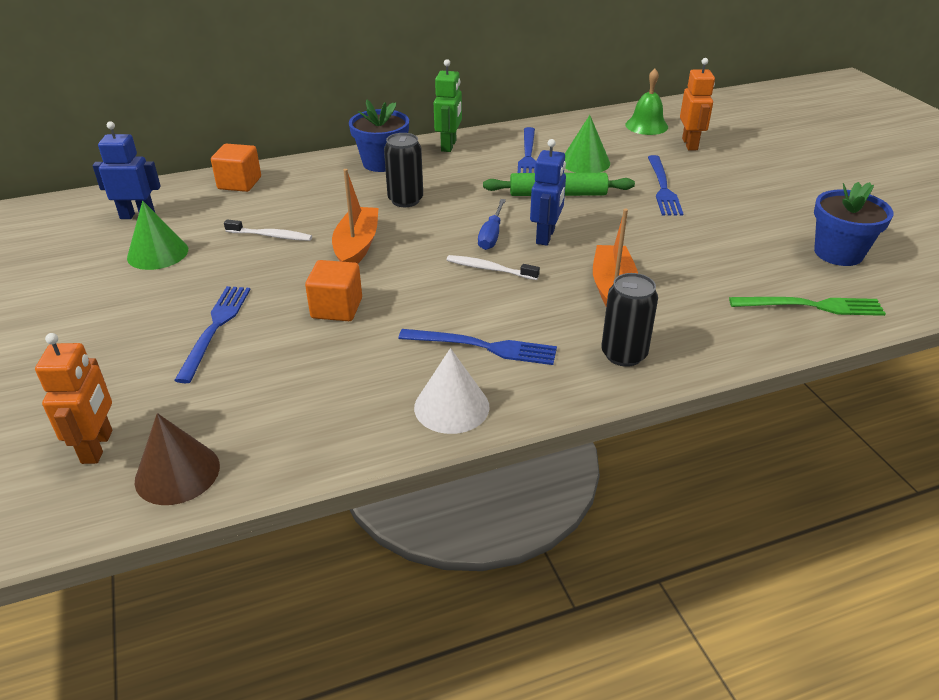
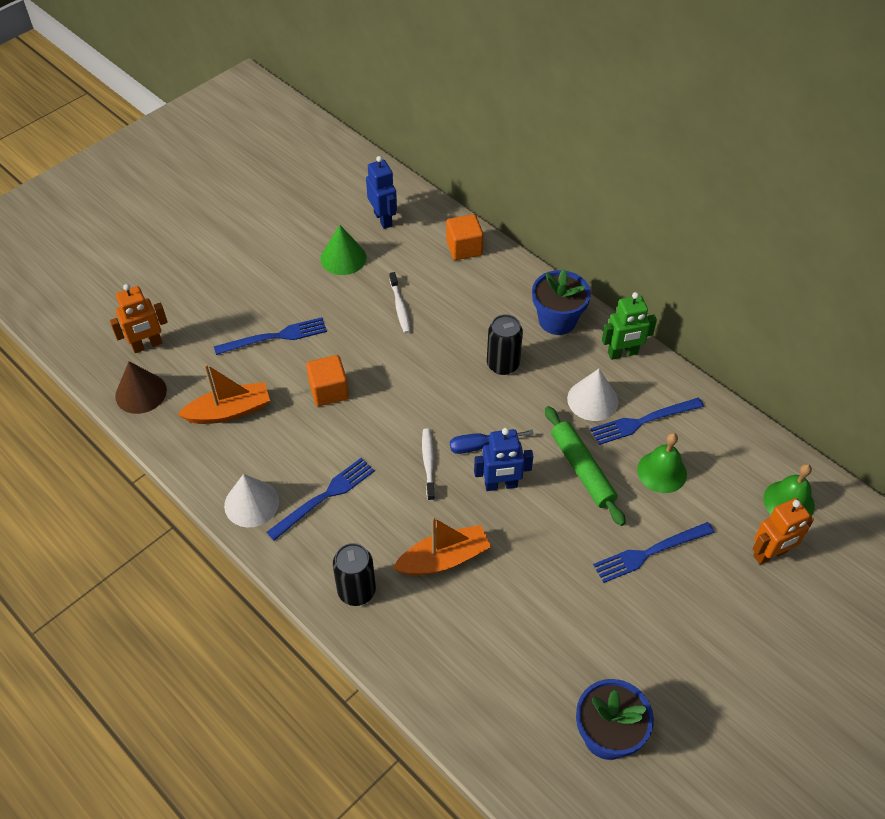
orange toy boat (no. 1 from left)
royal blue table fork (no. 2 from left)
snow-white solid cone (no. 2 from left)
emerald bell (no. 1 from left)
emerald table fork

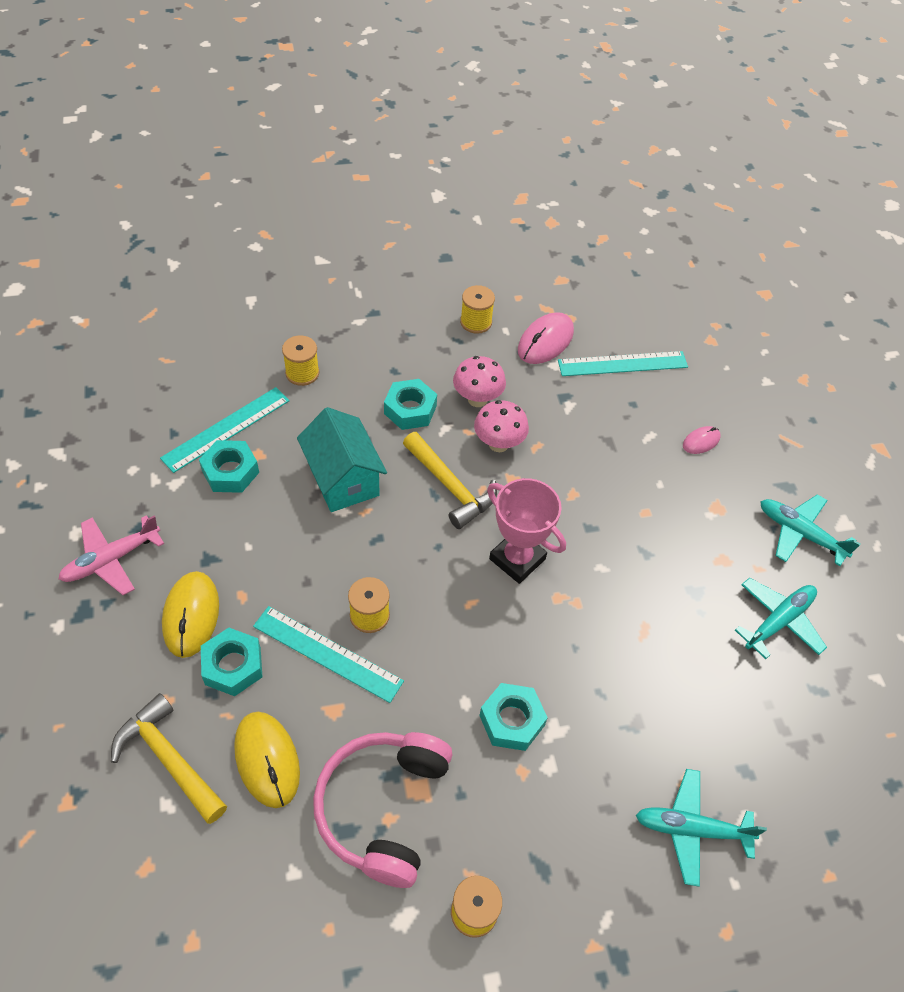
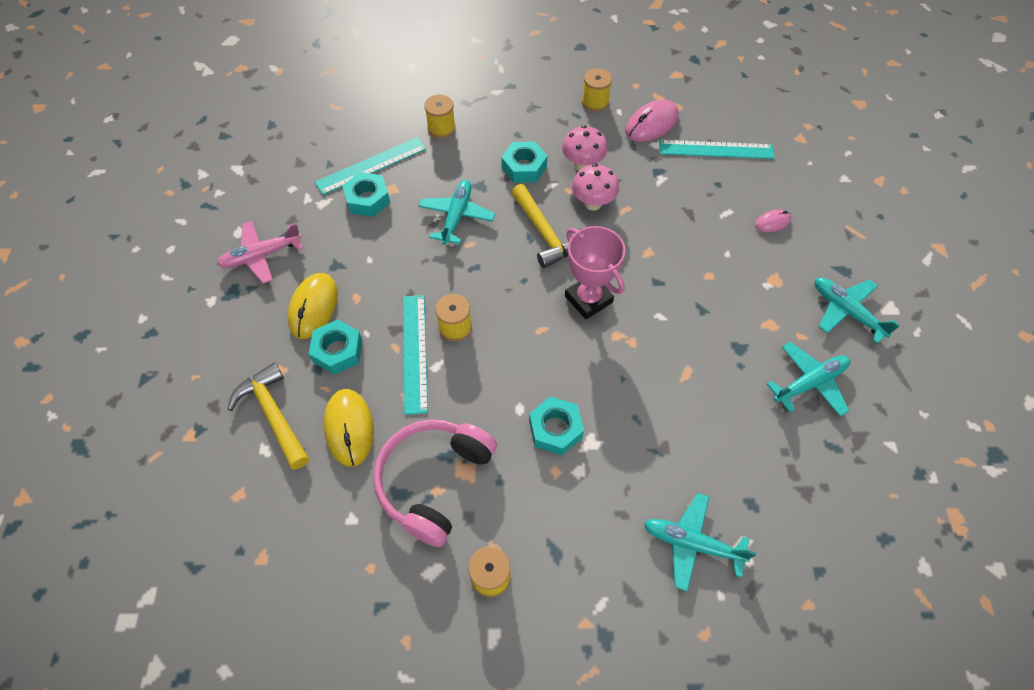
teal ruler (no. 2 from left)
teal aeroplane (no. 1 from left)

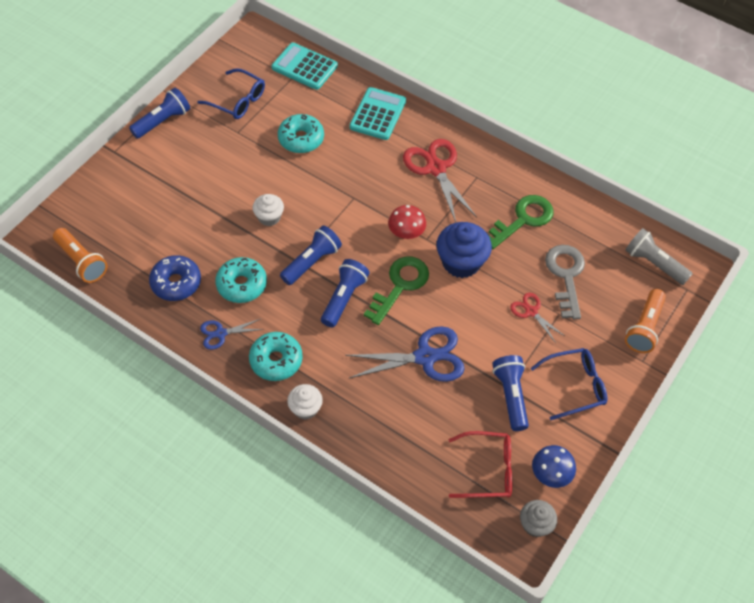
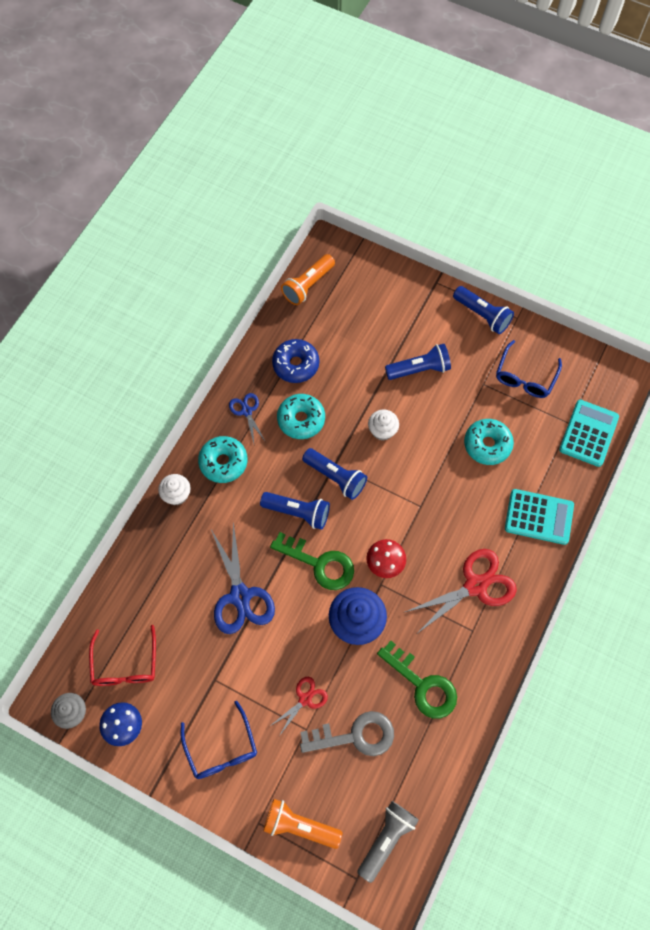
royal blue flashlight (no. 3 from left)

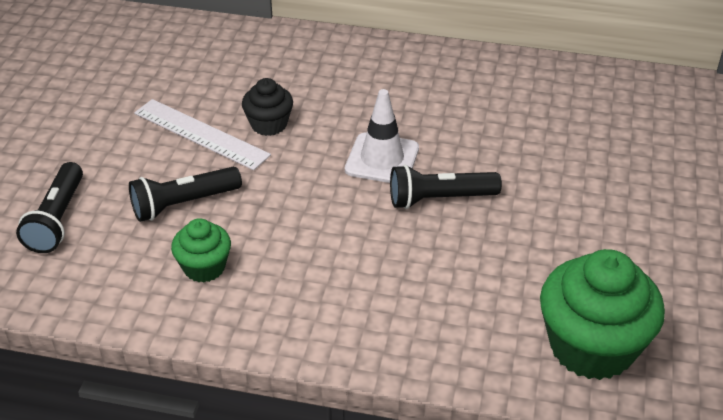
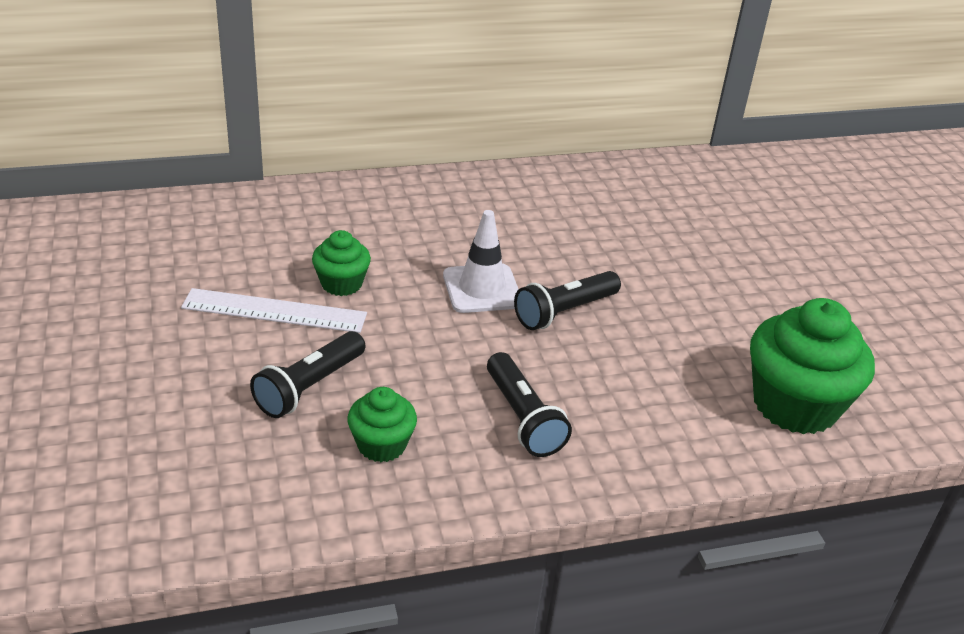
emerald cupcake (no. 1 from left)
black flashlight (no. 2 from left)

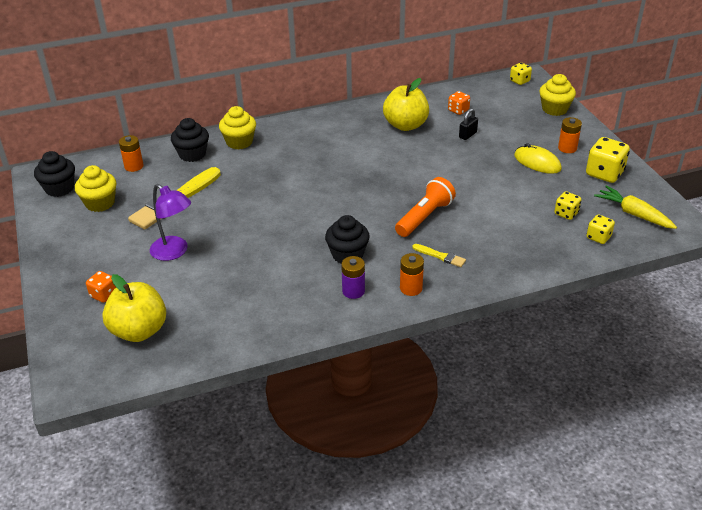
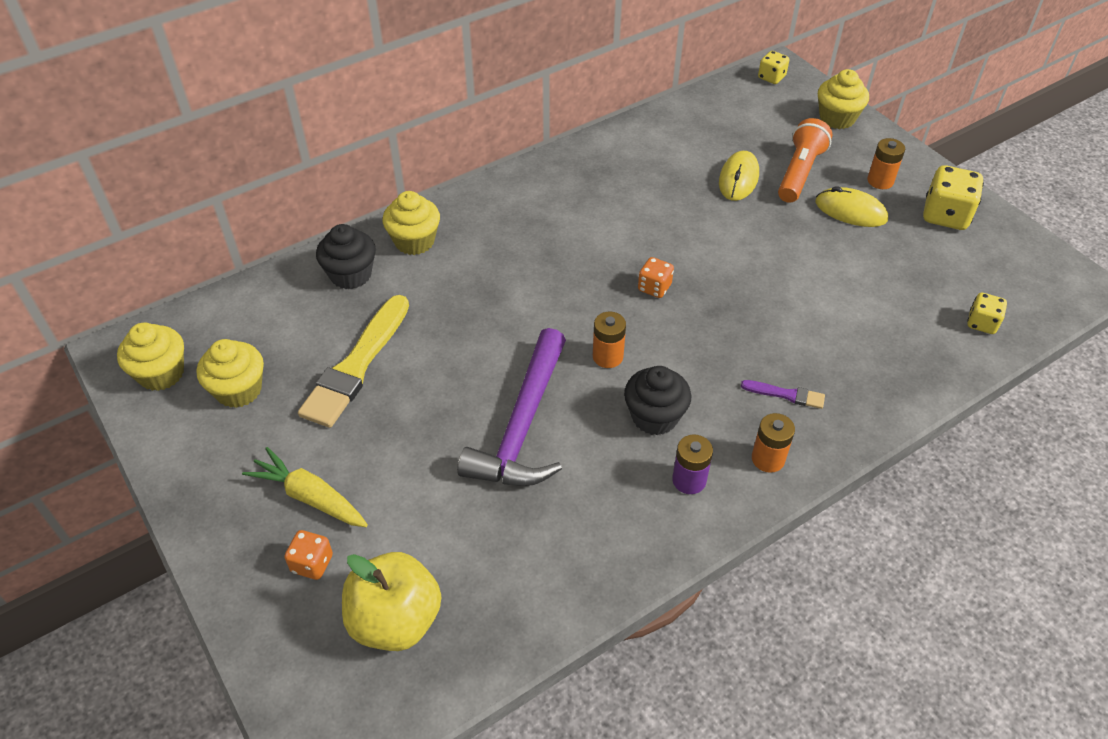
bright yellow cupcake (no. 1 from left)
bright yellow root vegetable
purple hammer
orange AA battery (no. 1 from left)
orange dice (no. 2 from left)
bright yellow mouse (no. 1 from left)
purple paintbrush
orange flashlight
purple lamp
bright yellow apple fruit (no. 2 from left in the first image)
bright yellow dice (no. 2 from left in the first image)

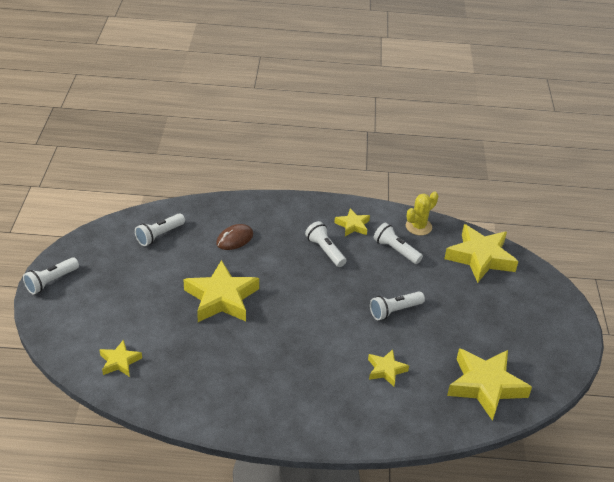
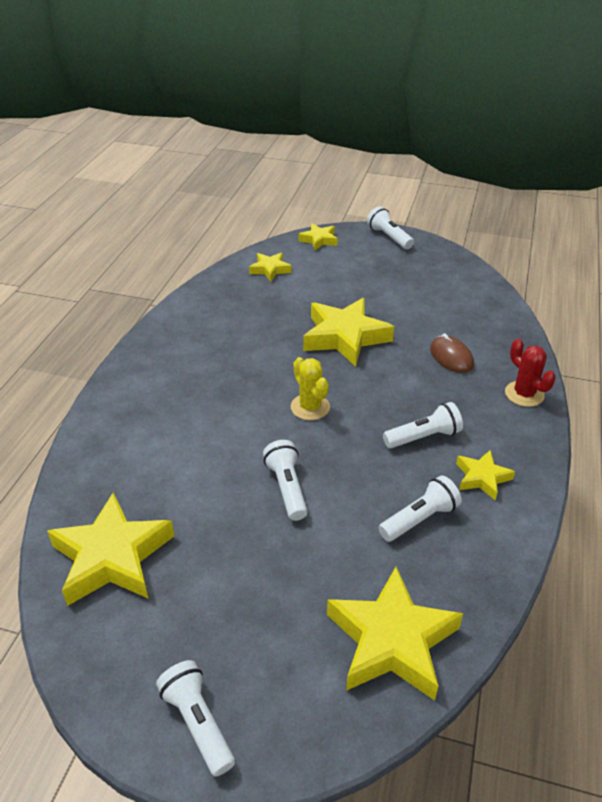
snow-white flashlight (no. 1 from left)
bright yellow saguaro cactus
bright yellow star shape (no. 3 from left)
red saguaro cactus

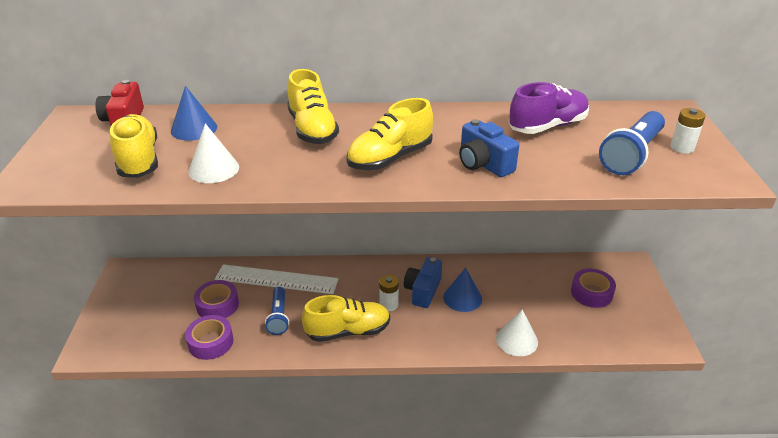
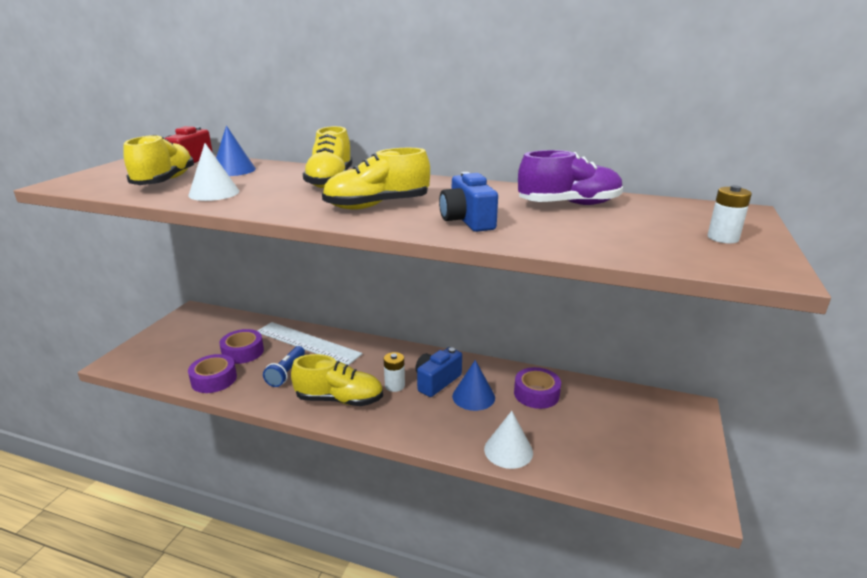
purple sticky tape (no. 3 from left)
royal blue flashlight (no. 2 from left in the first image)

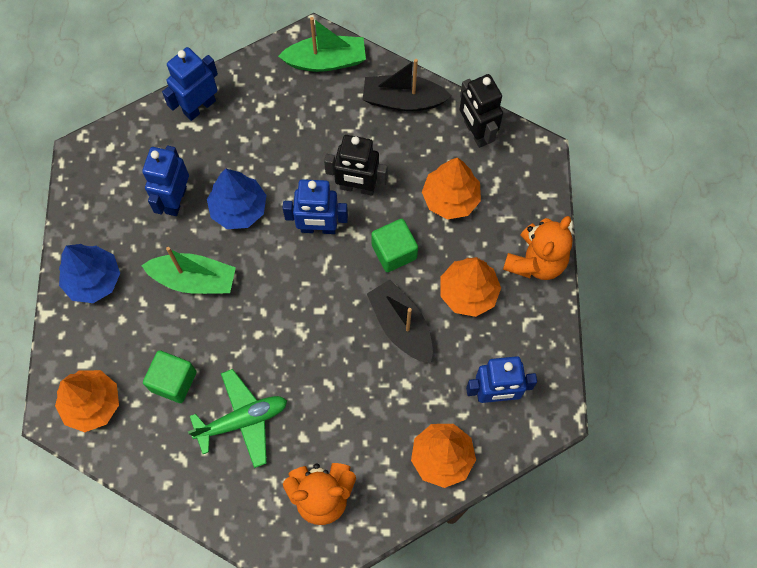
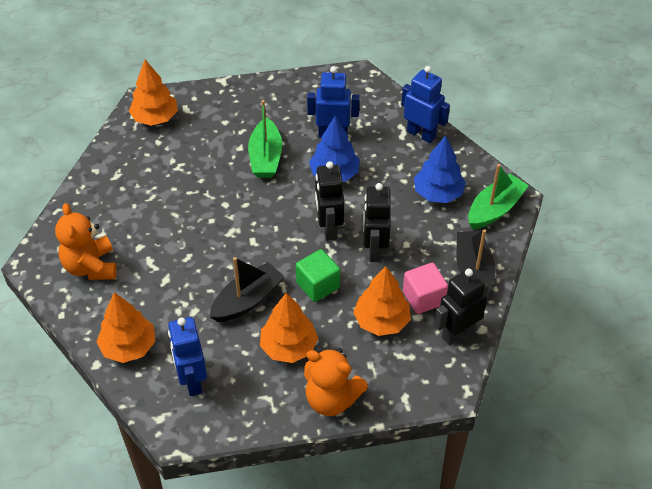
black robot figure (no. 1 from left)
rosy block
royal blue toy tree (no. 2 from left)
emerald toy boat (no. 2 from left)
emerald block (no. 1 from left in the first image)
emerald aeroplane

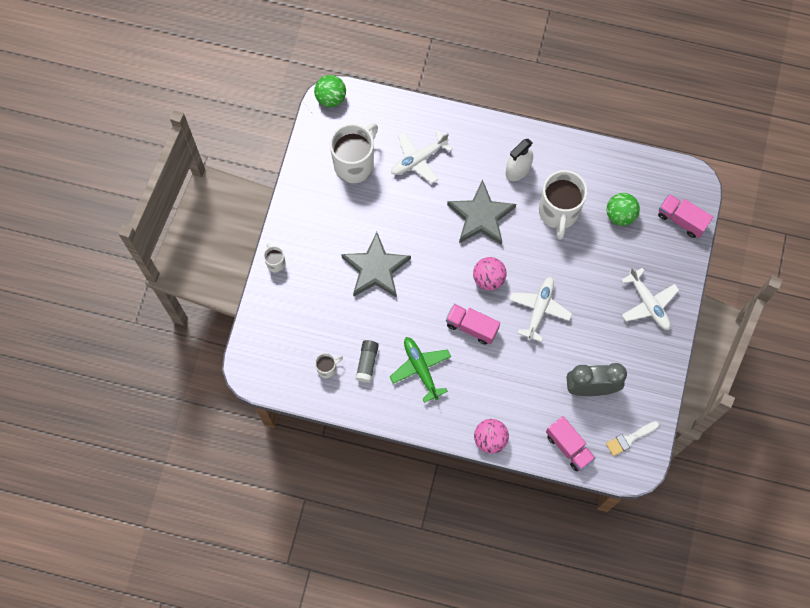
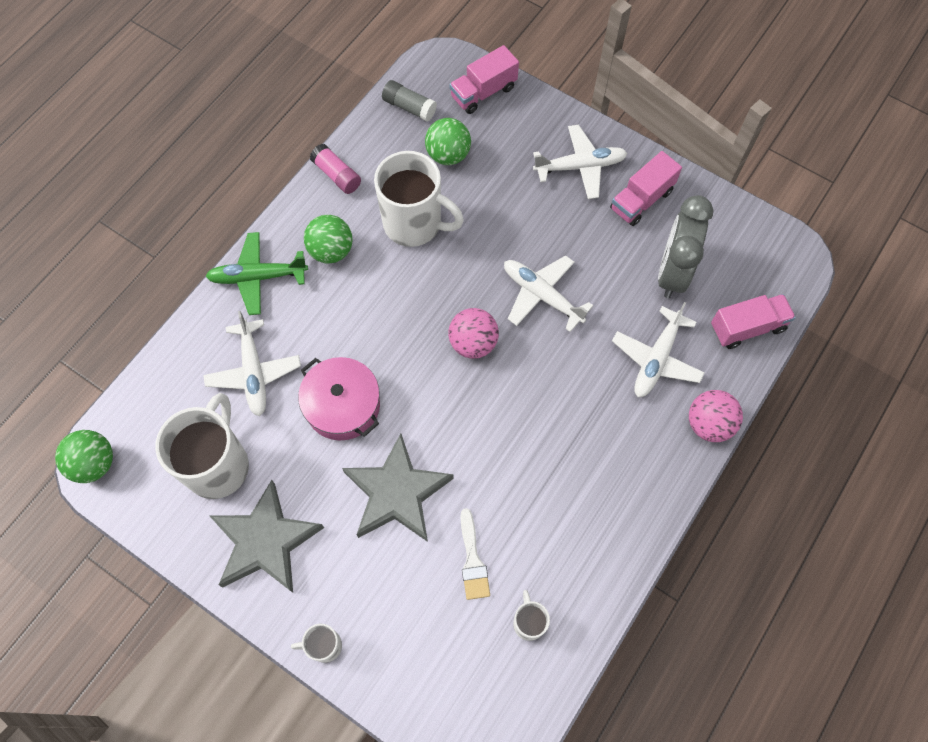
snow-white mug (no. 1 from left)
emerald aeroplane
grey star shape (no. 1 from left)
rosy pot
emerald play ball (no. 2 from left)
rosy glue stick
grey glue stick
snow-white paintbrush
rosy lorry (no. 2 from left)
snow-white aeroplane (no. 4 from left)

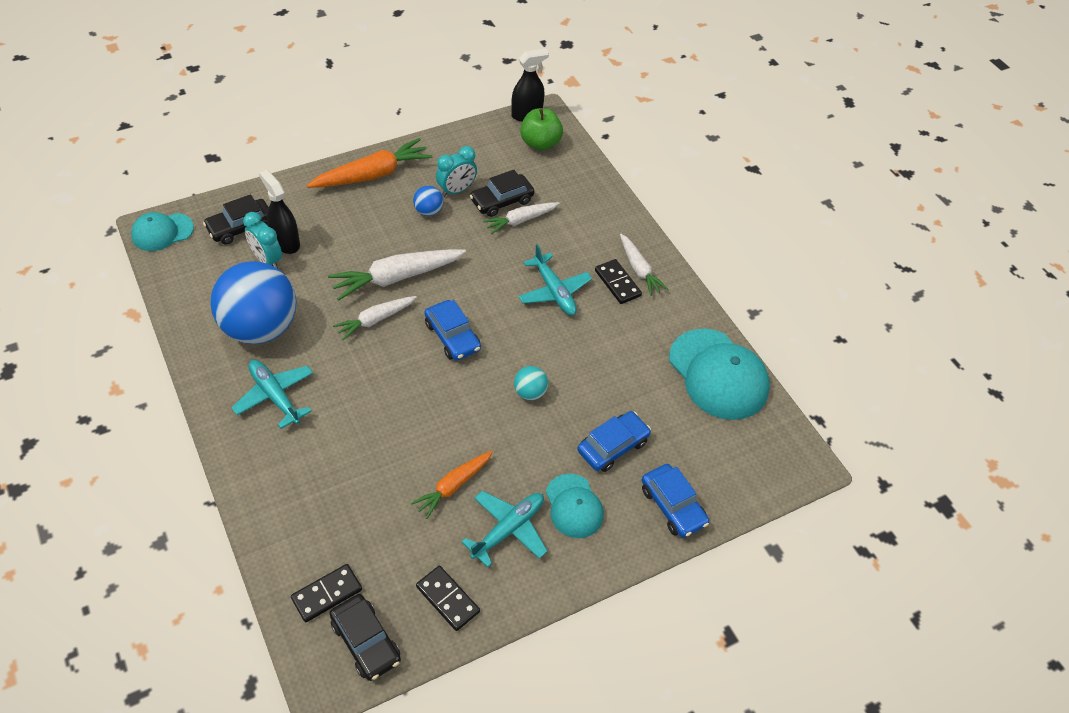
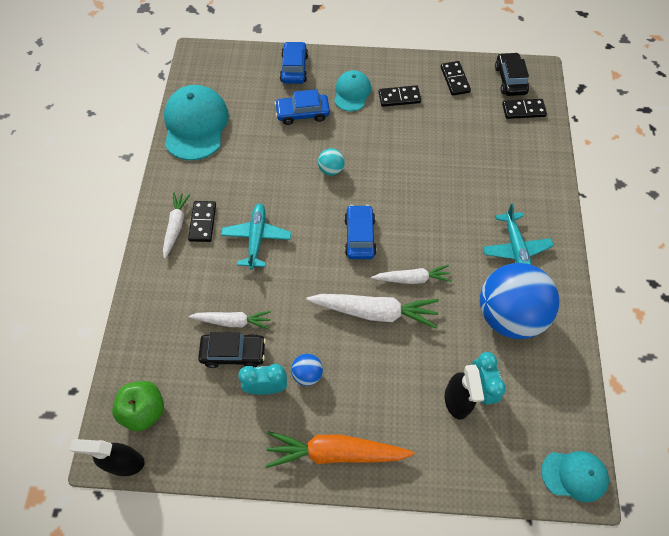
black domino piece (no. 2 from left)
black automobile (no. 1 from left in the first image)
orange root vegetable (no. 2 from left in the first image)

